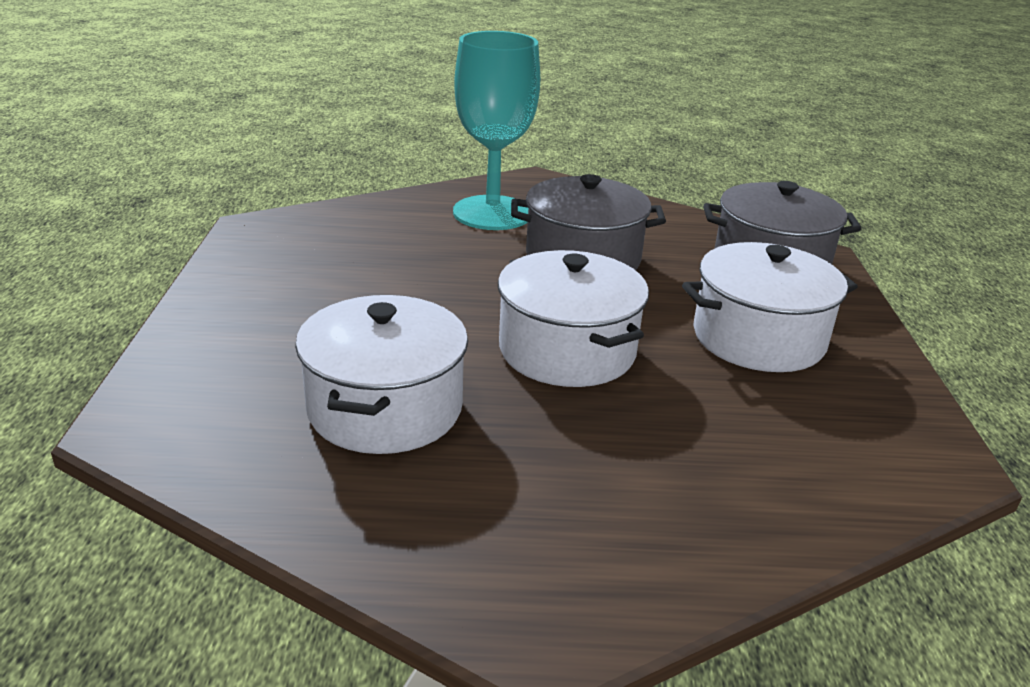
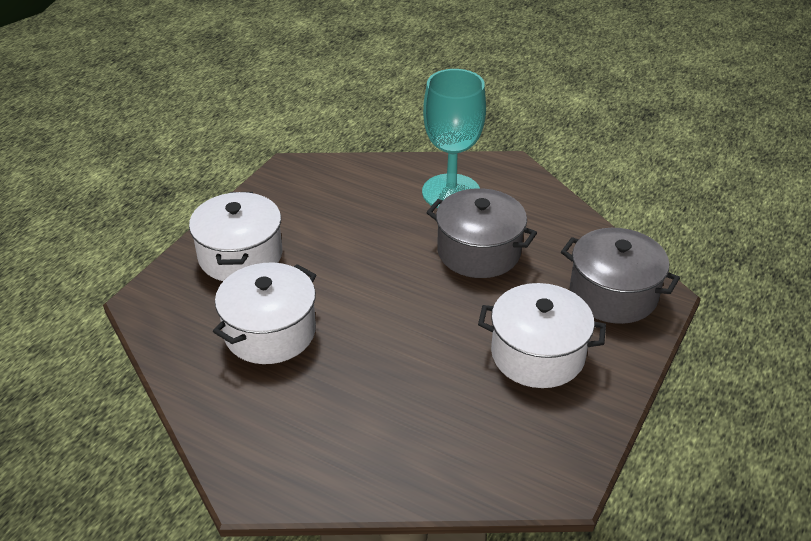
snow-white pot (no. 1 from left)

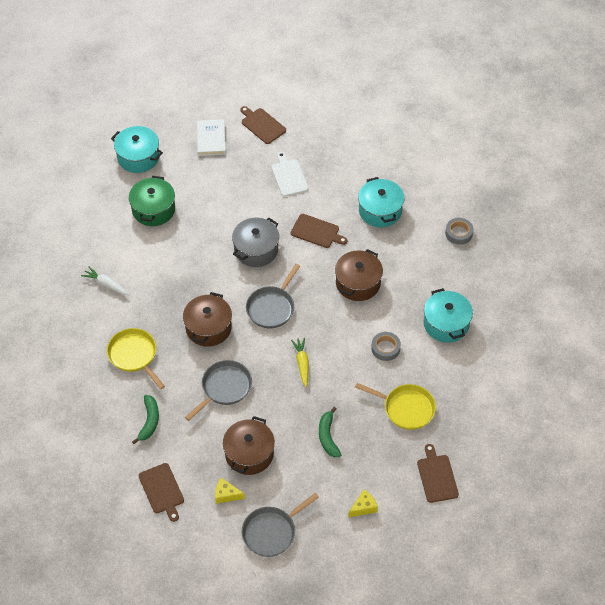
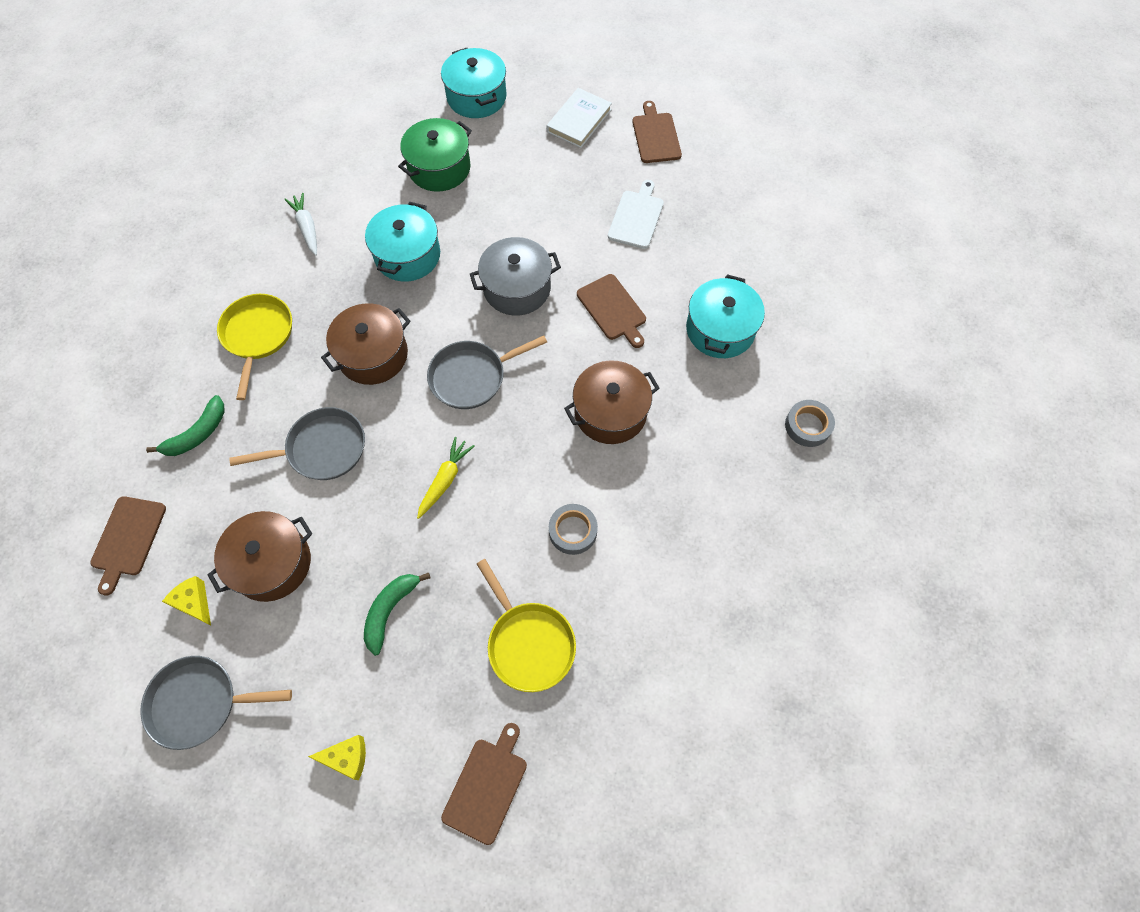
teal pot (no. 1 from left)

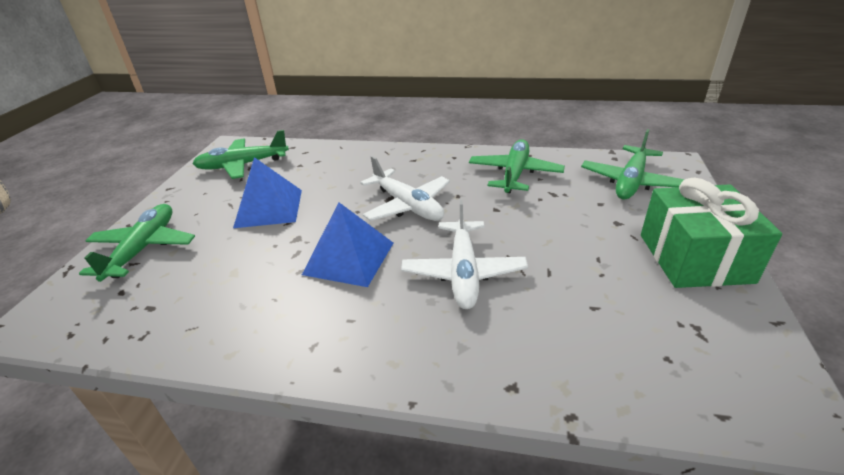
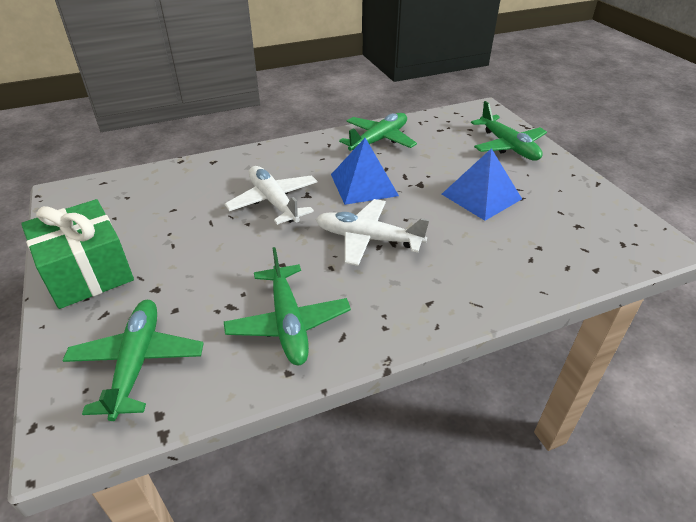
emerald aeroplane (no. 3 from left)

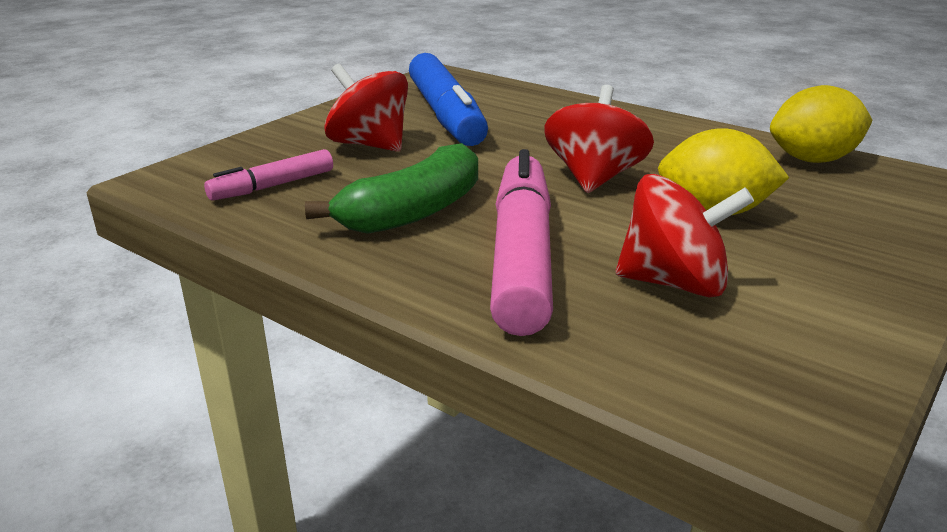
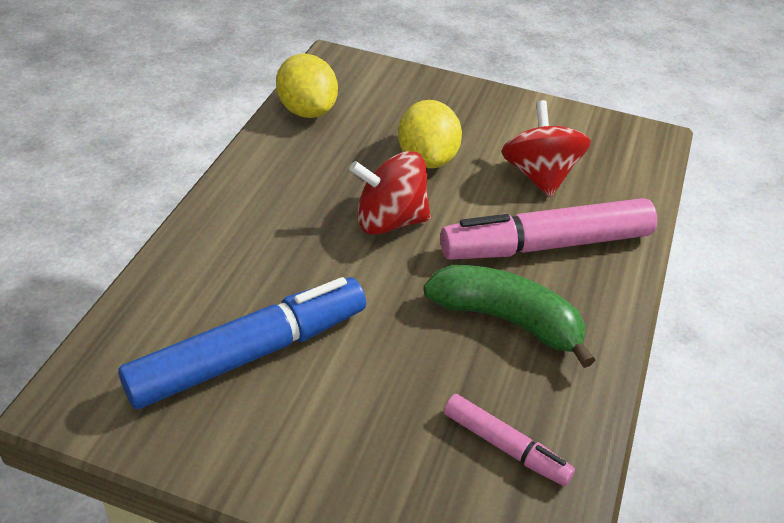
red toy top (no. 1 from left in the first image)

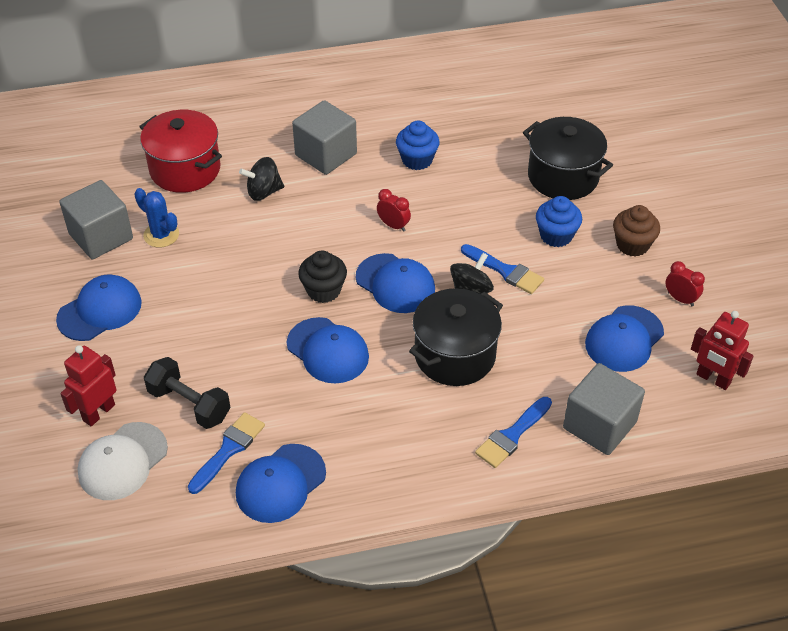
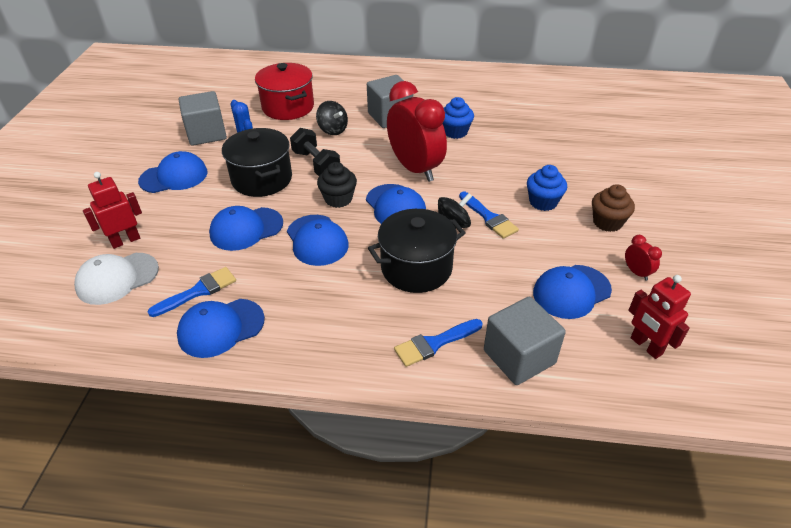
royal blue cap (no. 3 from left)
black pot (no. 1 from left)
black dumbbell
black toy top (no. 1 from left)
red clock (no. 1 from left)

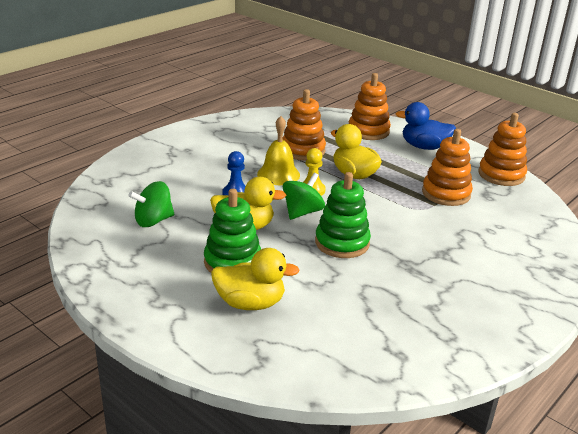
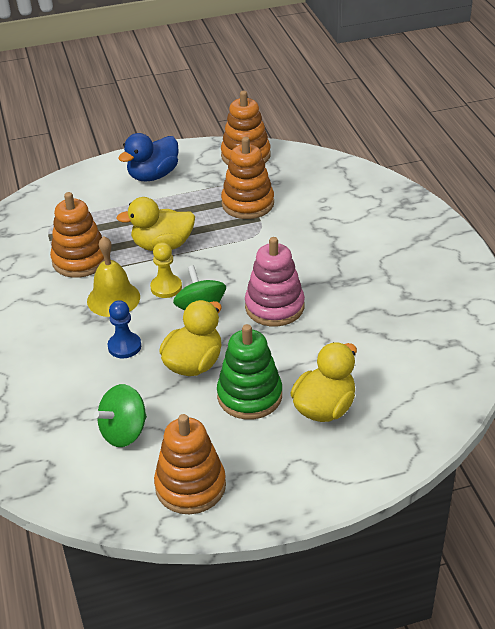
emerald toy top (no. 1 from left)
orange ring stacker (no. 2 from left)
rosy ring stacker

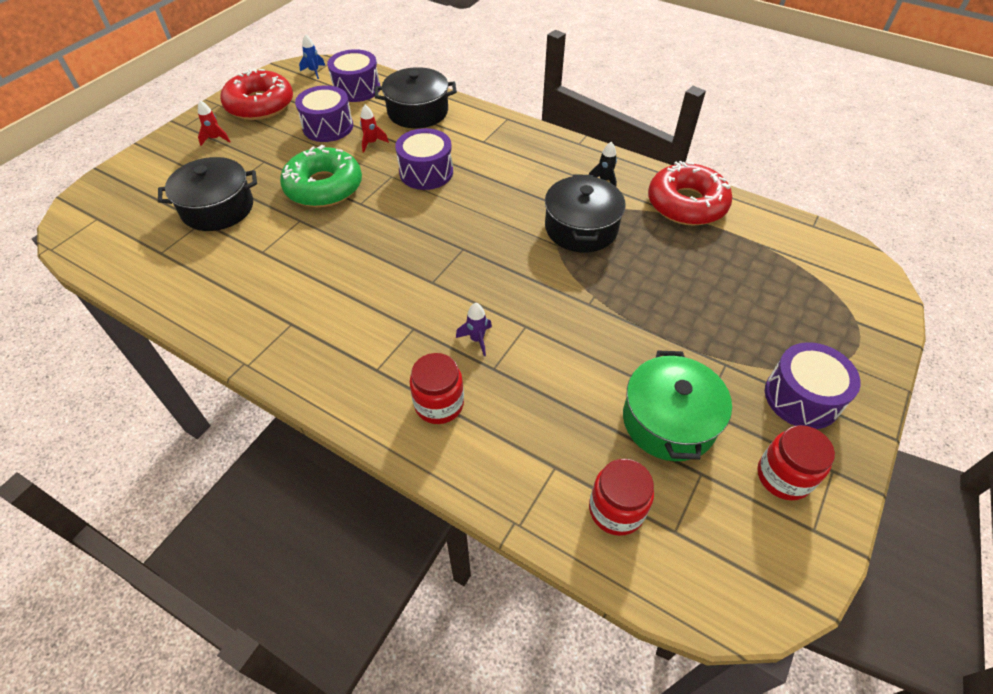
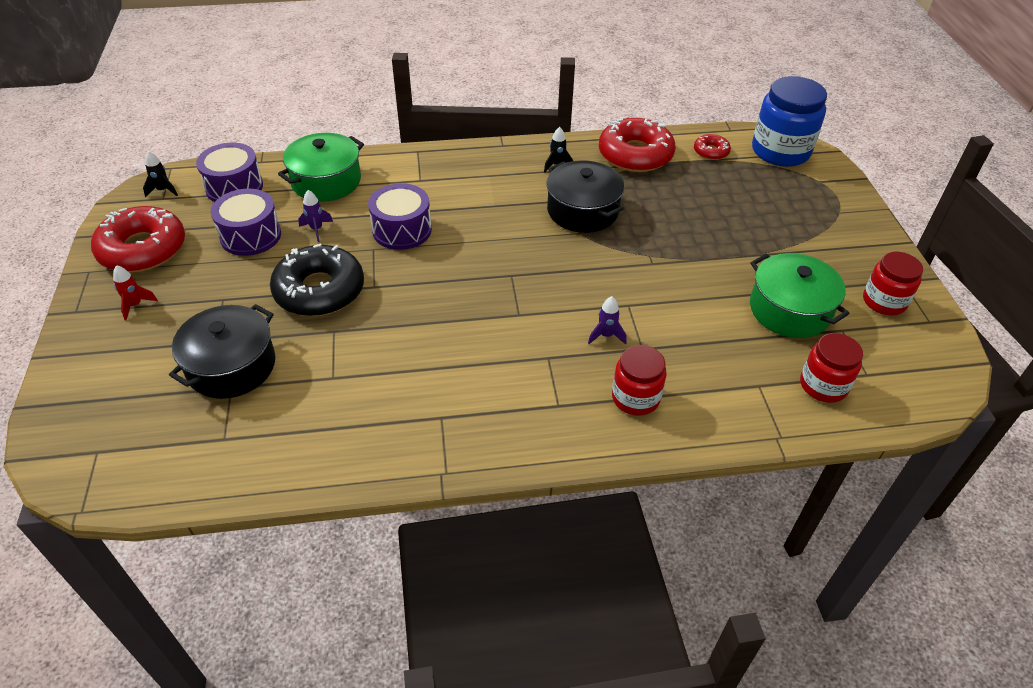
black rocket (no. 1 from left)
black donut
emerald pot (no. 1 from left)
purple rocket (no. 1 from left)
red donut (no. 3 from left)
royal blue jam jar
purple toy drum (no. 4 from left in the first image)

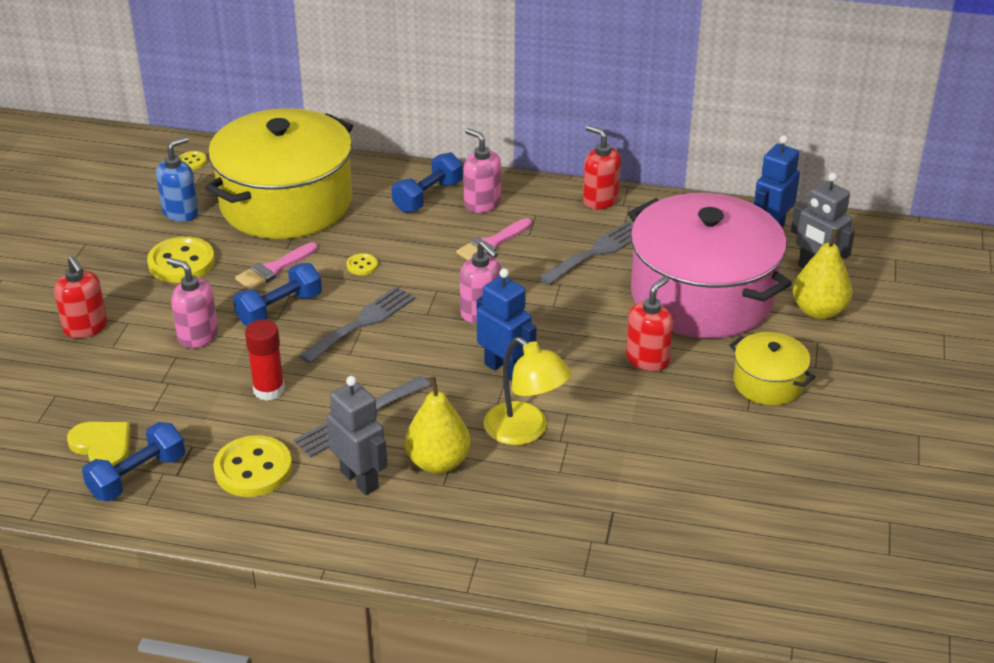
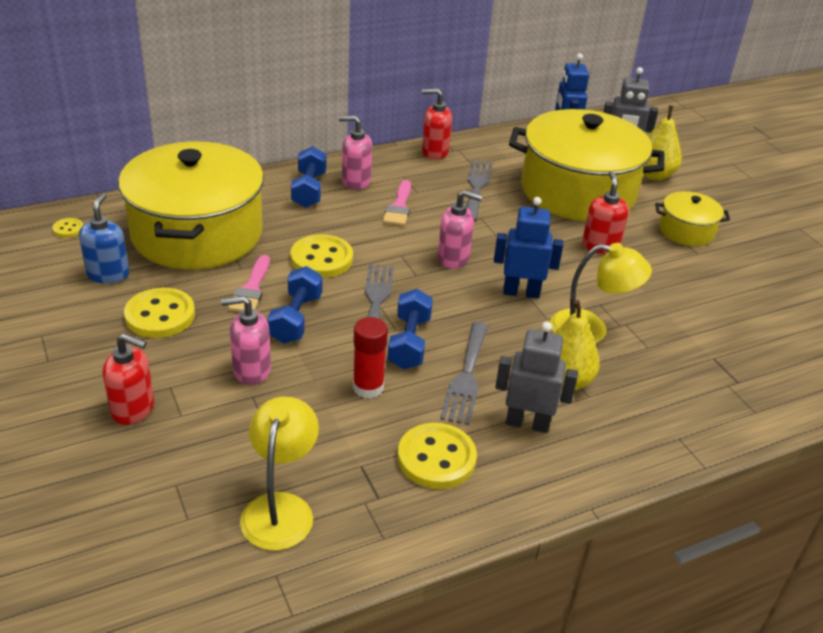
bright yellow lamp (no. 1 from left)
bright yellow shirt button (no. 3 from left)
royal blue dumbbell (no. 3 from left)
bright yellow pot (no. 2 from left)

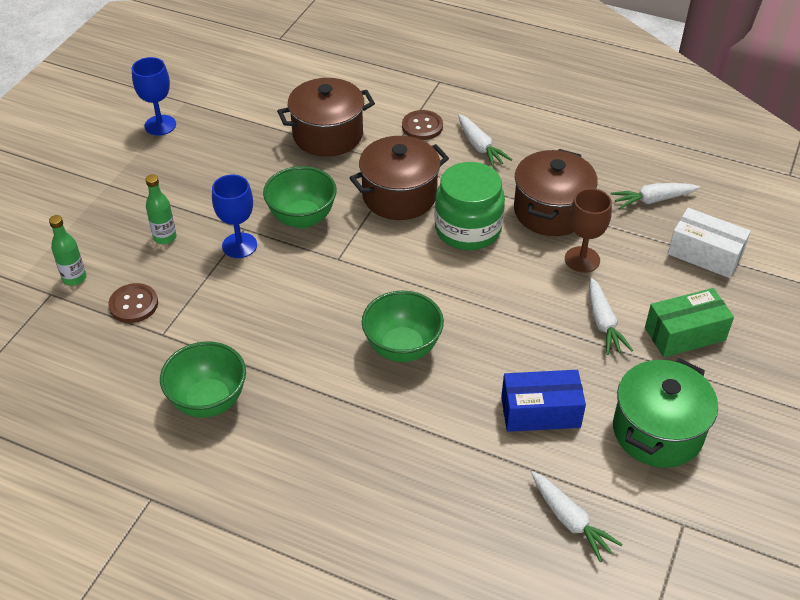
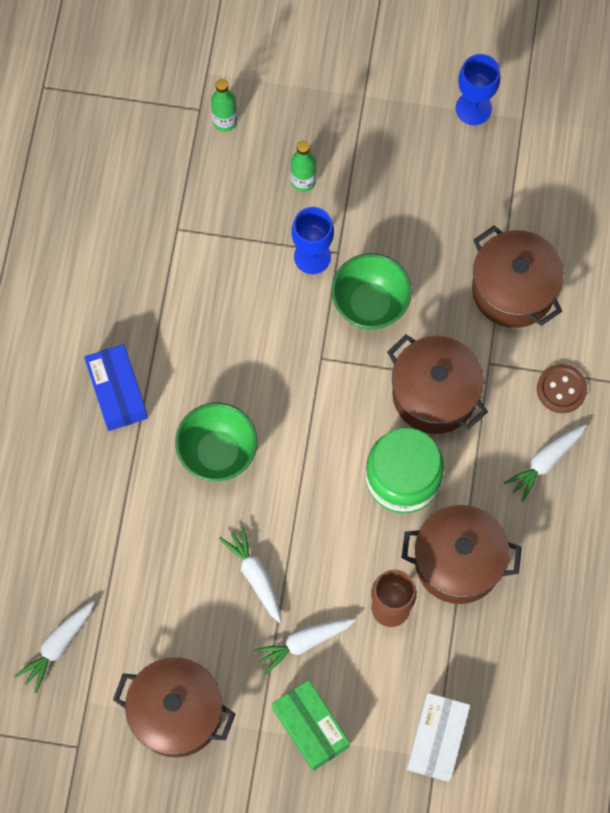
royal blue package
dark brown pot (no. 1 from left)
snow-white root vegetable (no. 2 from left)
dark brown shirt button (no. 1 from left in the first image)
emerald deep dish (no. 1 from left in the first image)

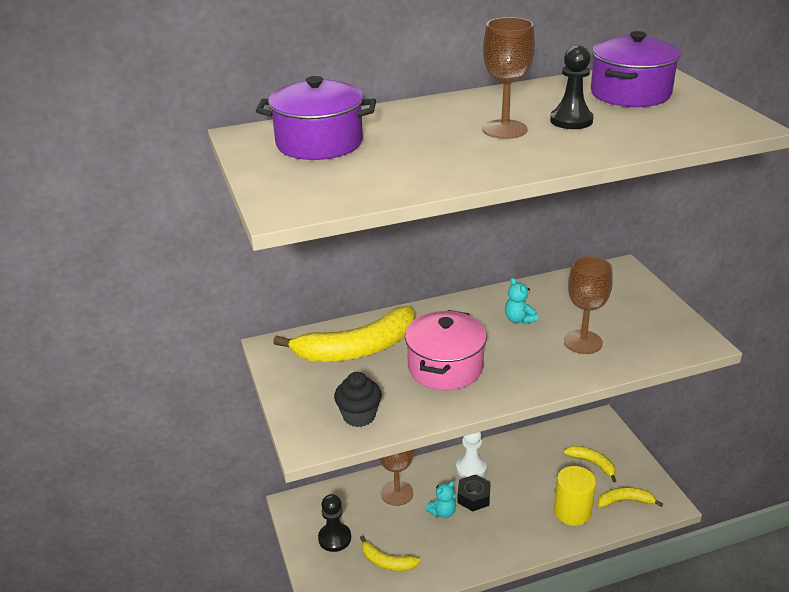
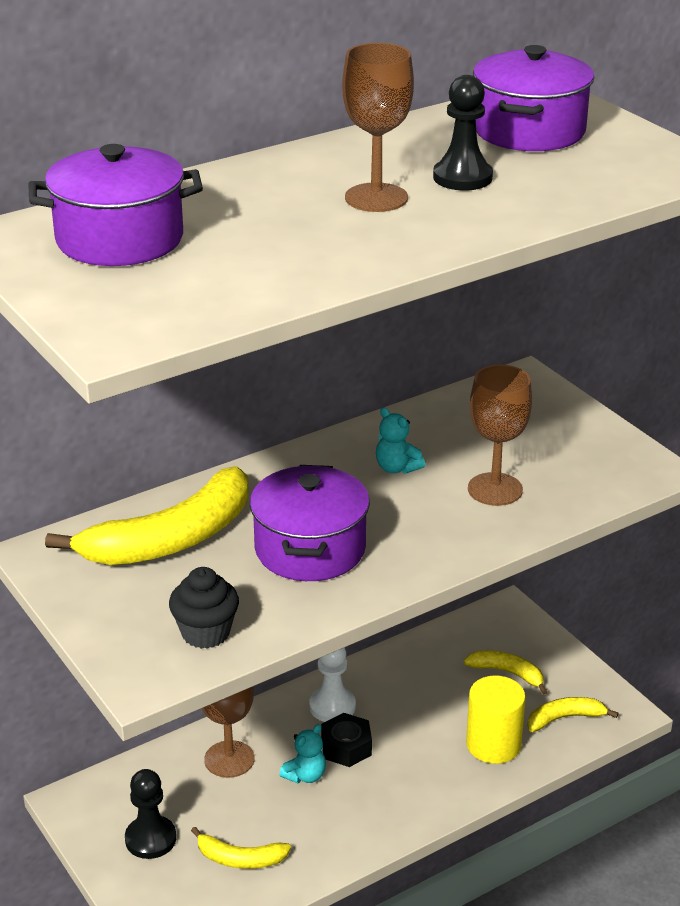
purple pot (no. 2 from left)

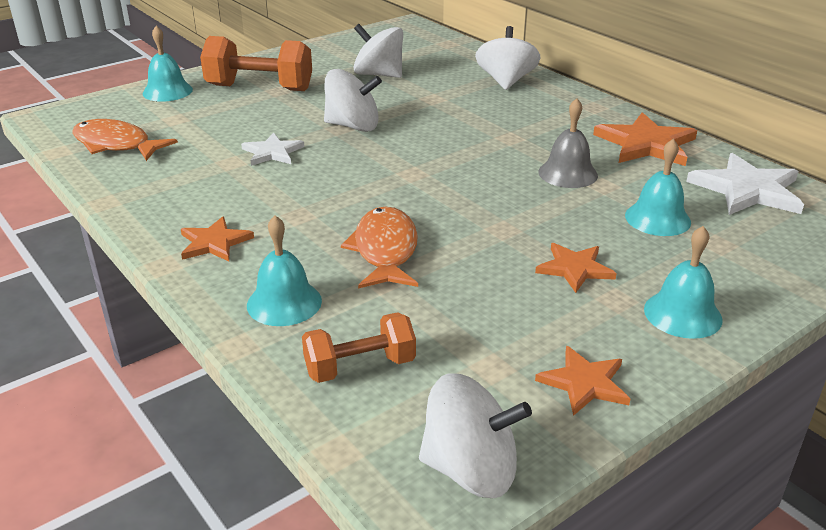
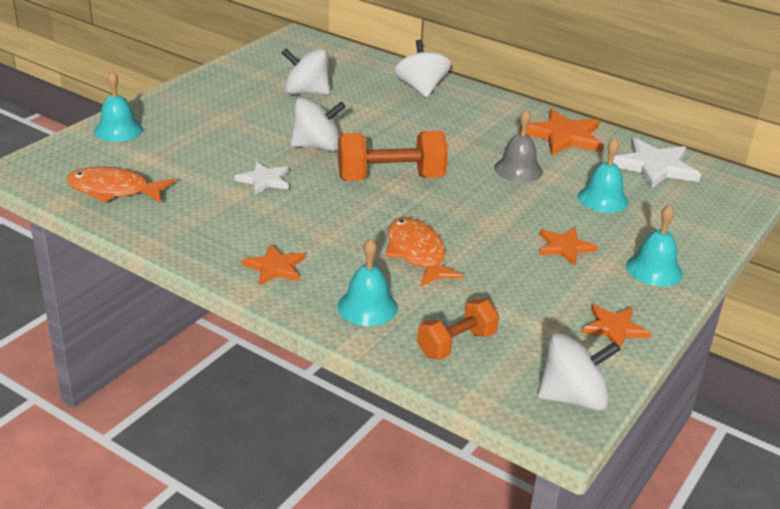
orange dumbbell (no. 1 from left)

